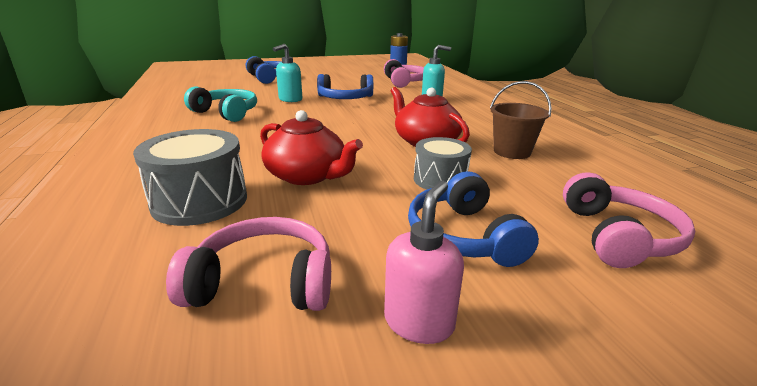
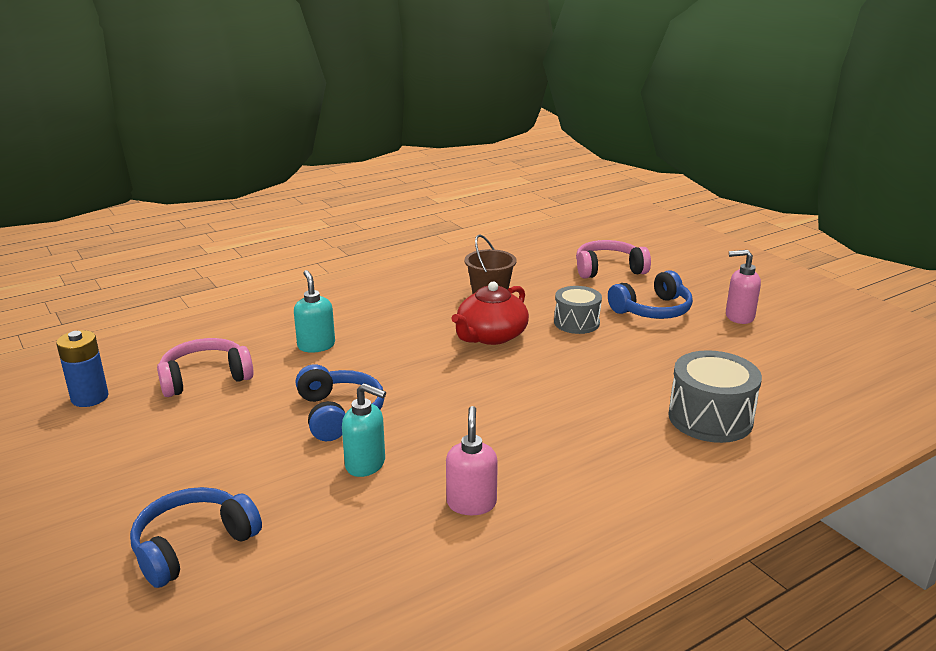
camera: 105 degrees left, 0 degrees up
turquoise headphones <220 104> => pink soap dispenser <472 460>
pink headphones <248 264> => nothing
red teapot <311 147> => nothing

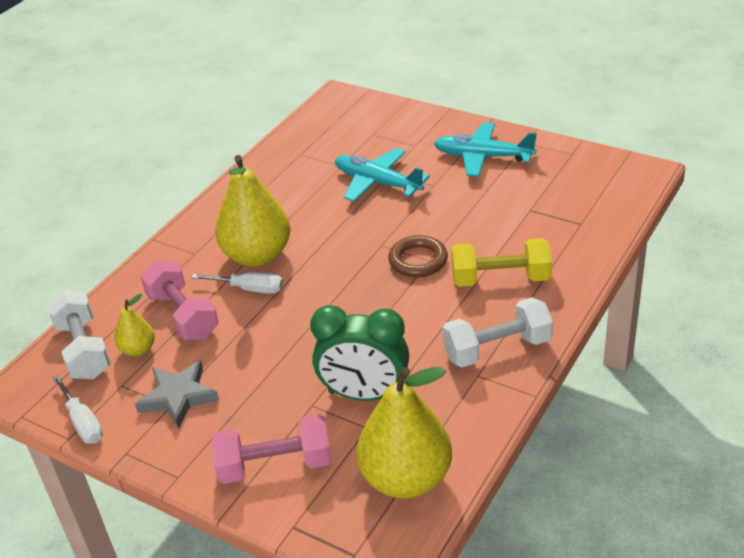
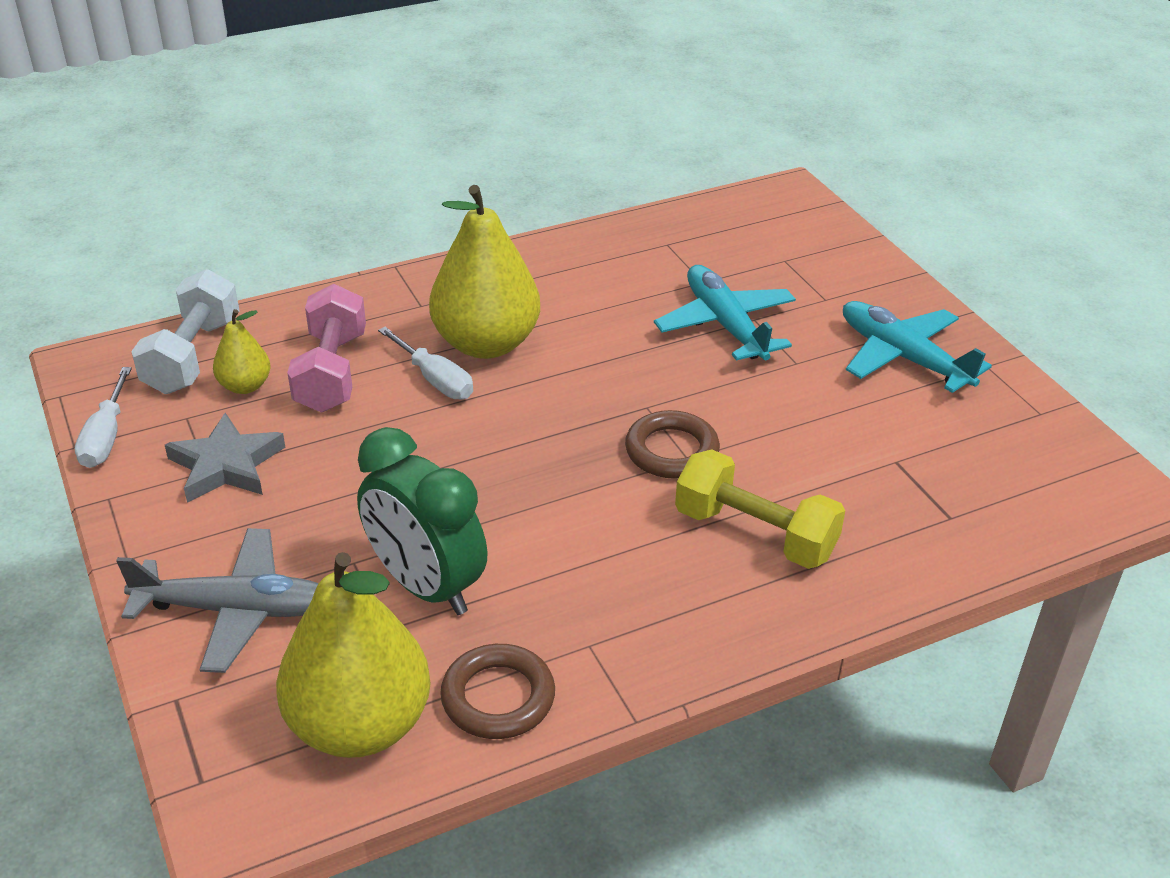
camera: 30 degrees right, 0 degrees up
pink dumbbell <271 449> => grey plane <217 600>
nothing => brown ring <497 691>
white dumbbell <498 332> => nothing

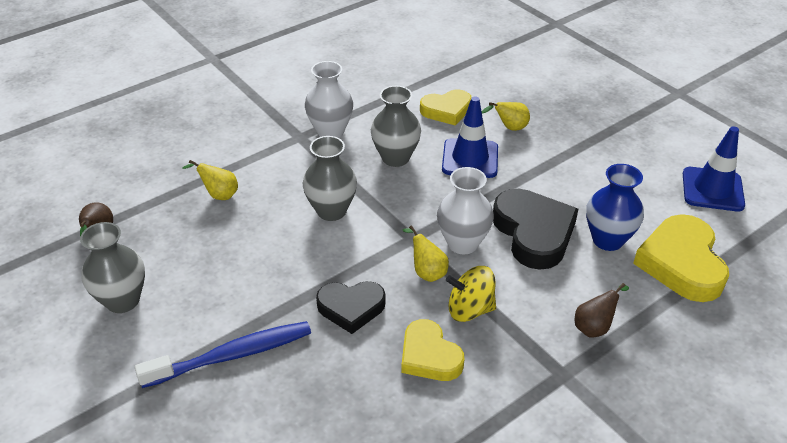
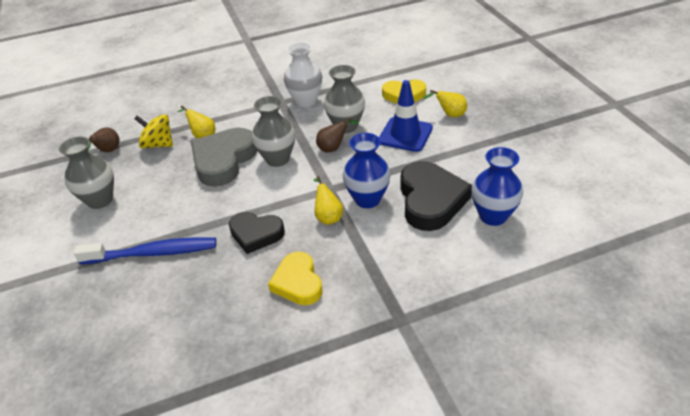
camera: 20 degrees right, 0 degrees up
yellow spinning top <471 294> => yellow spinning top <153 131>, move
nothing => grey heart <224 157>
brown pear <602 310> => brown pear <337 134>, move
white vase <465 210> => blue vase <367 170>
yellow heart <681 258> => nothing
blue traffic cone <714 169> => nothing

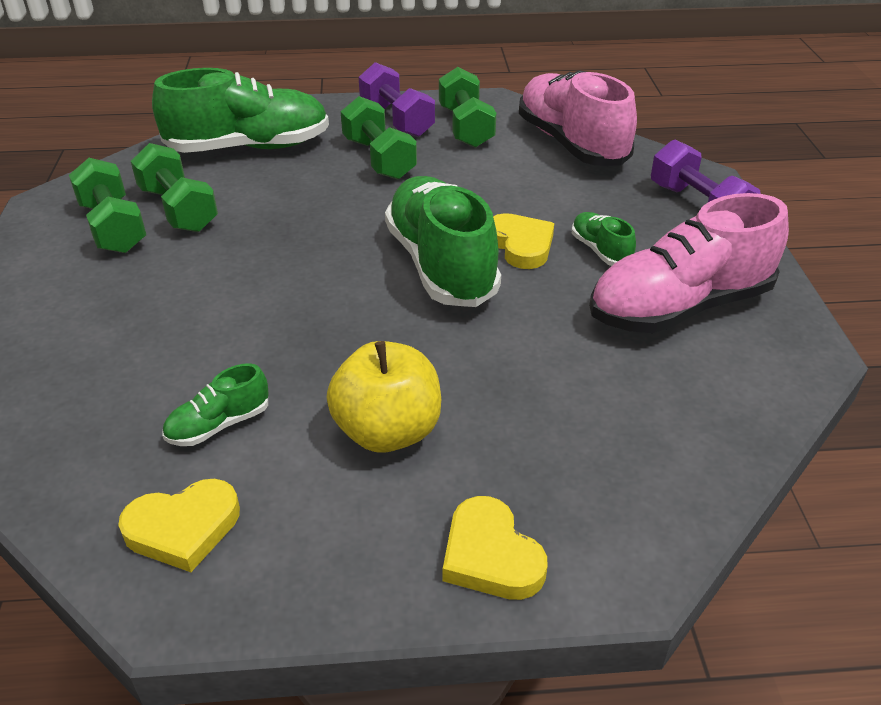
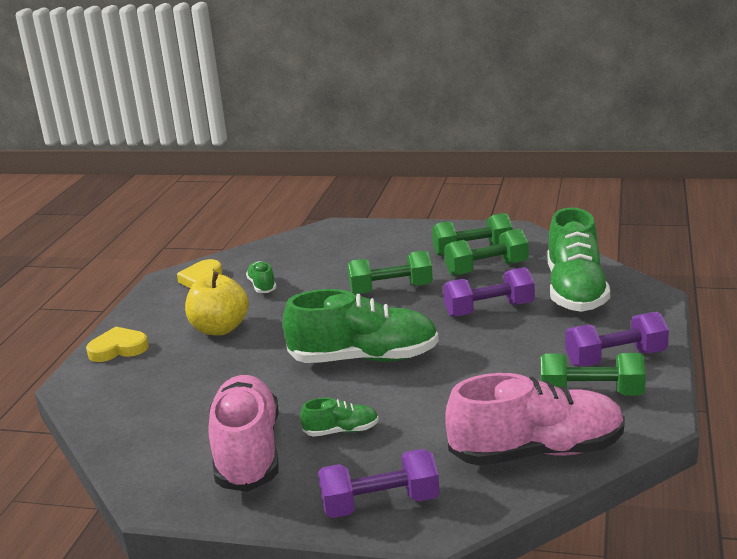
camera: 110 degrees right, 15 degrees down
green dumbbell <379 138> => green dumbbell <390 272>, move
nothing => purple dumbbell <489 292>
yellow heart <523 241> => nothing

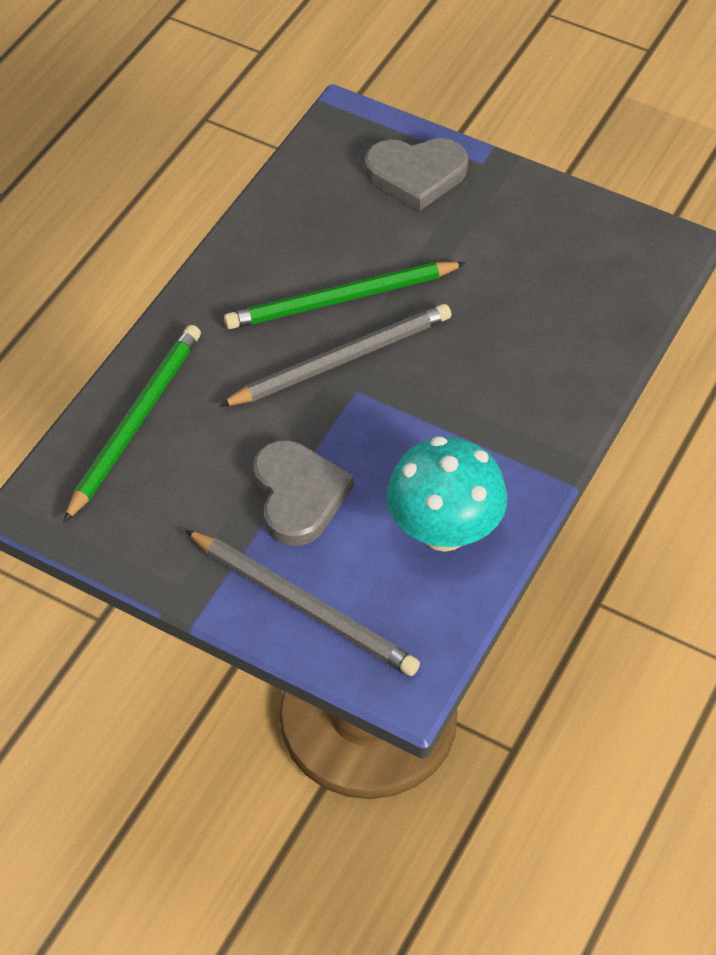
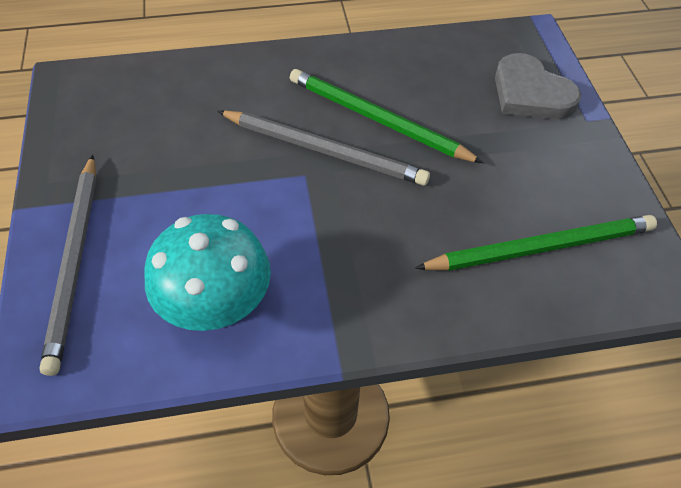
camera: 50 degrees right, 0 degrees up
green pencil <132 423> => green pencil <536 243>, move
grey heart <303 493> => nothing

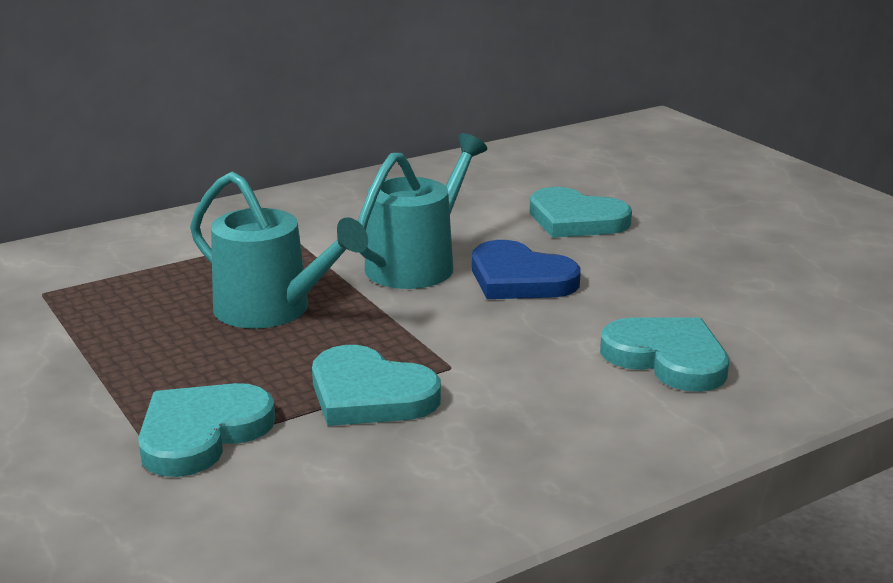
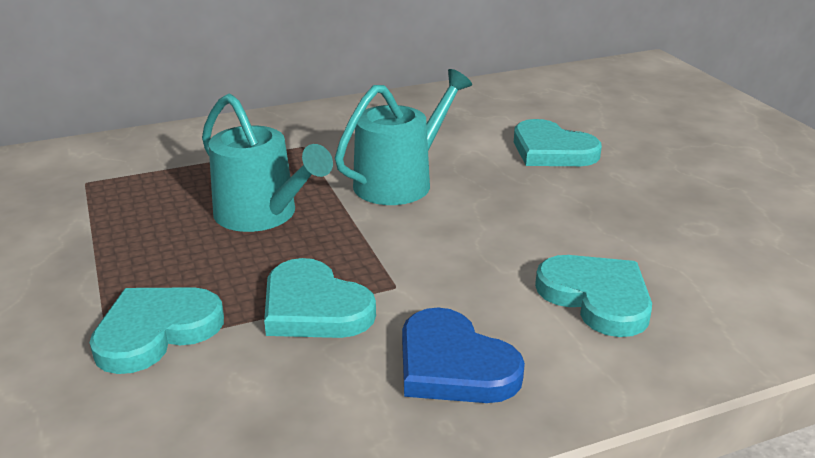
camera: 10 degrees right, 5 degrees up
blue heart <526 269> => blue heart <463 355>, move

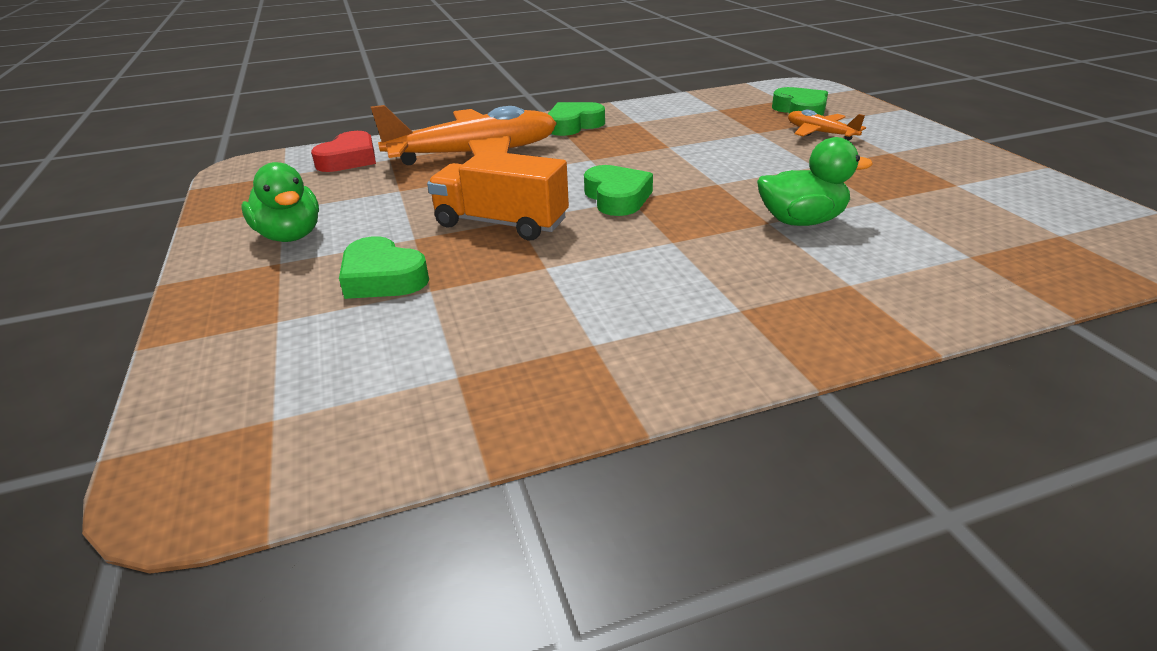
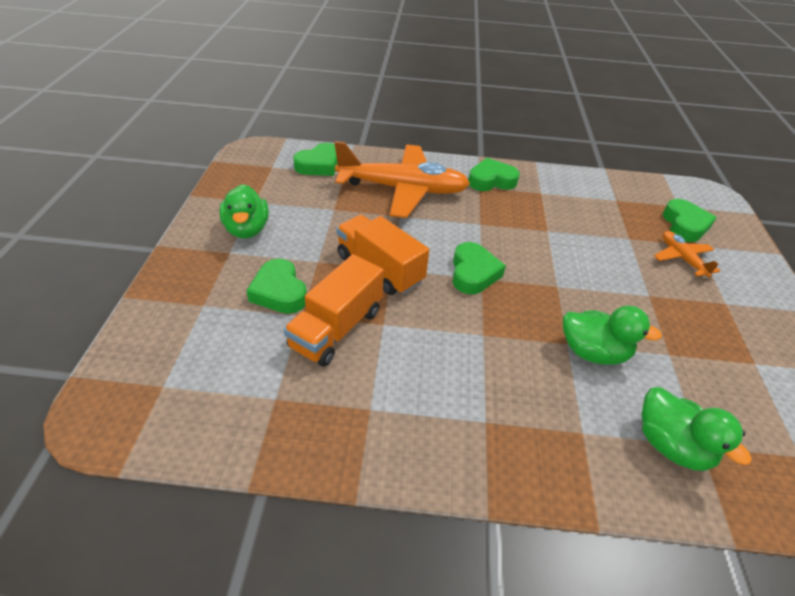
camera: 20 degrees right, 10 degrees up
nothing => orange truck <333 310>
red heart <343 151> => green heart <315 159>
nothing => green duck <697 429>

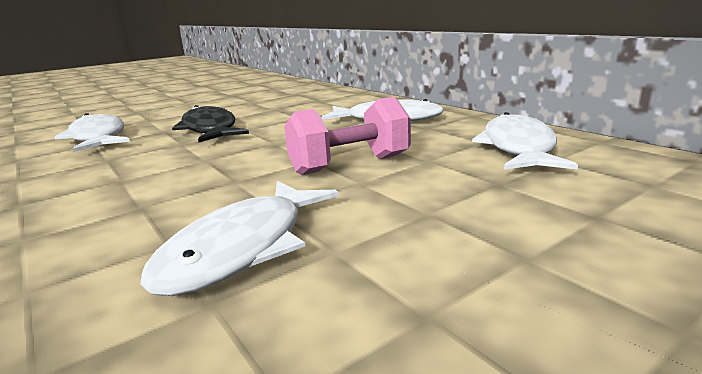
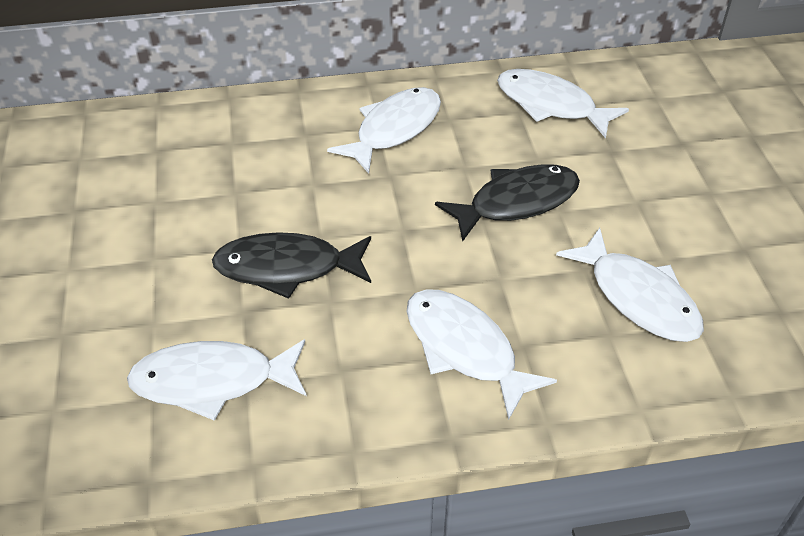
camera: 65 degrees left, 25 degrees up
nothing => white fish <481 354>
pink dumbbell <347 136> => black fish <507 202>

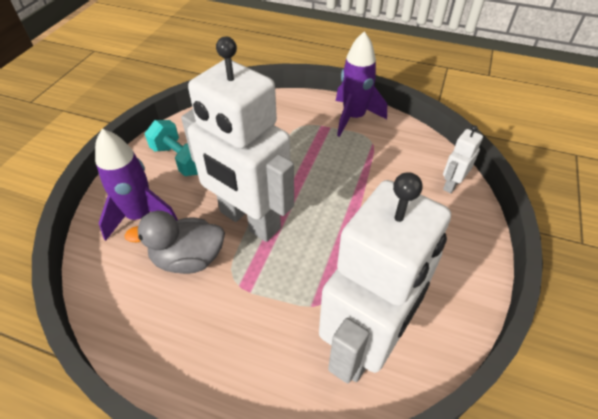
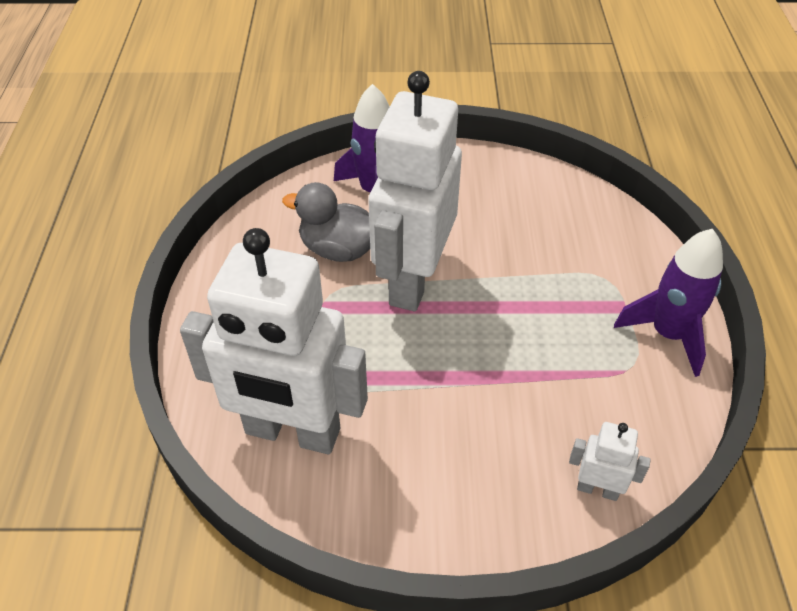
camera: 70 degrees right, 0 degrees up
grey duck <174 242> => grey duck <326 222>, 45 degrees counterclockwise
turquoise dumbbell <171 148> => nothing

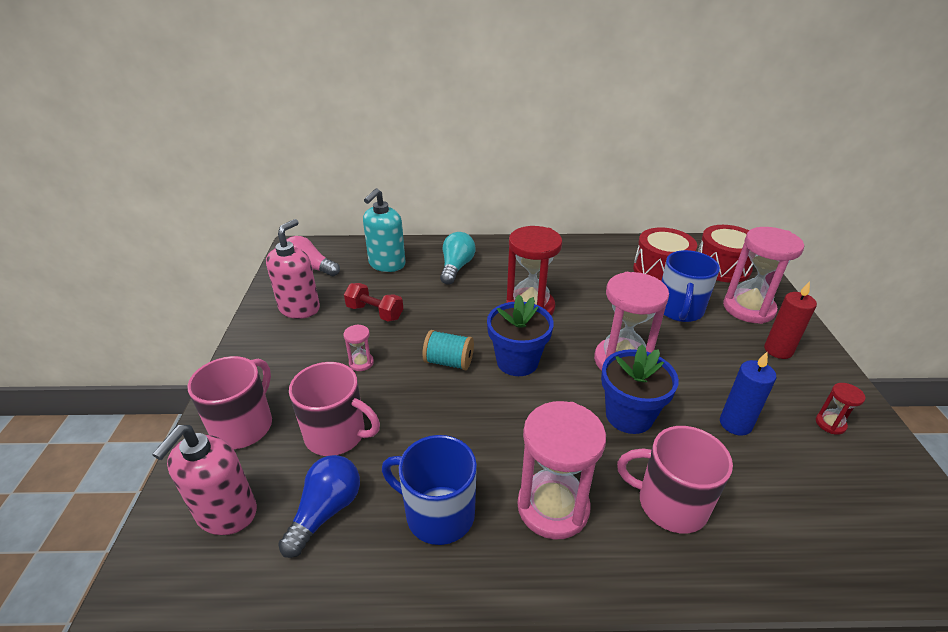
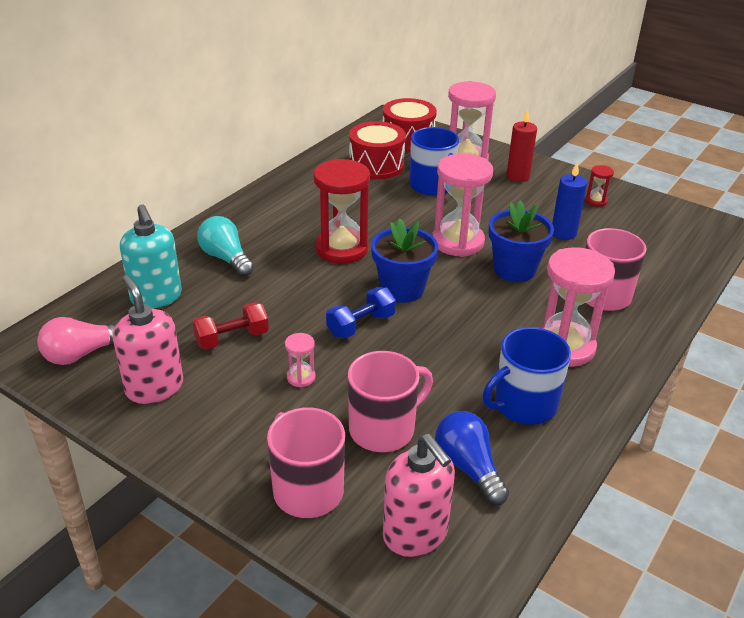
camera: 55 degrees left, 0 degrees up
turquoise spool <448 350> => blue dumbbell <361 312>

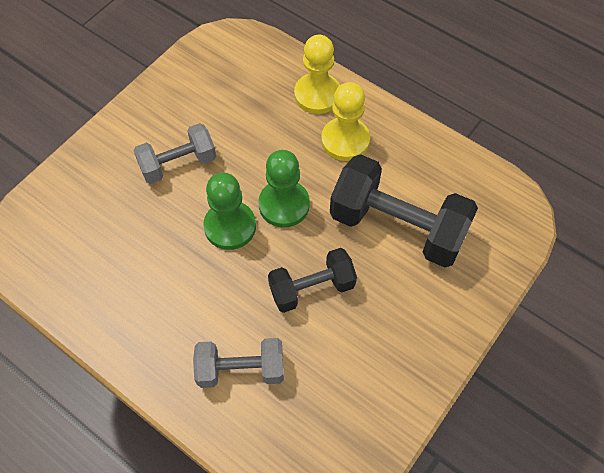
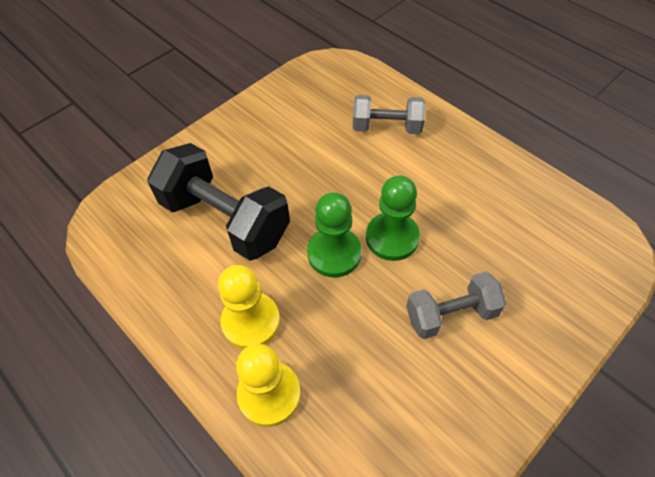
camera: 170 degrees left, 5 degrees down
black dumbbell <312 280> => nothing

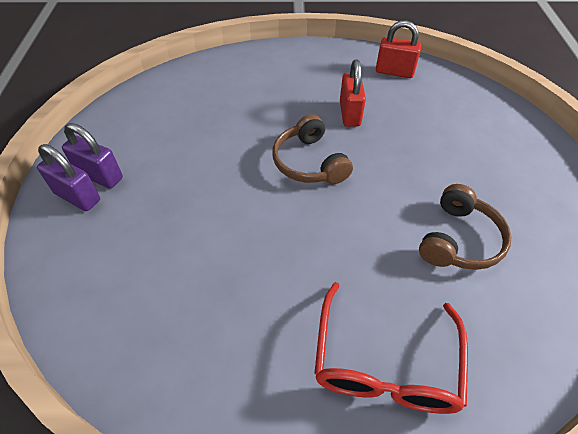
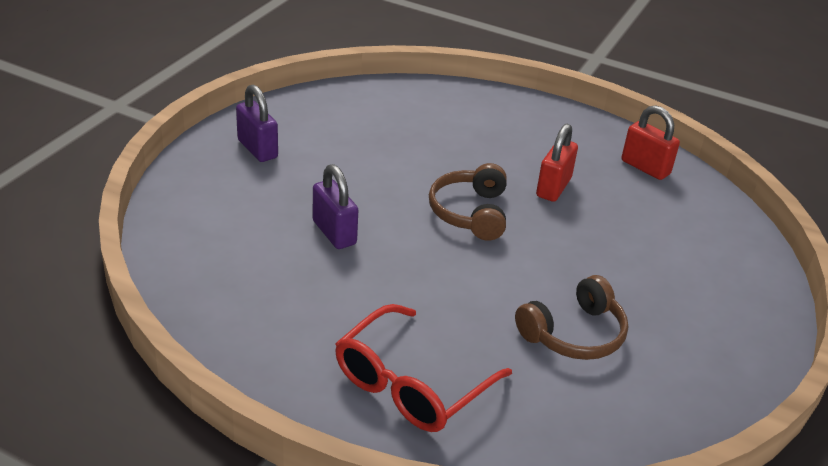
camera: 25 degrees right, 15 degrees down
purple padlock <68 177> => purple padlock <335 206>, move

